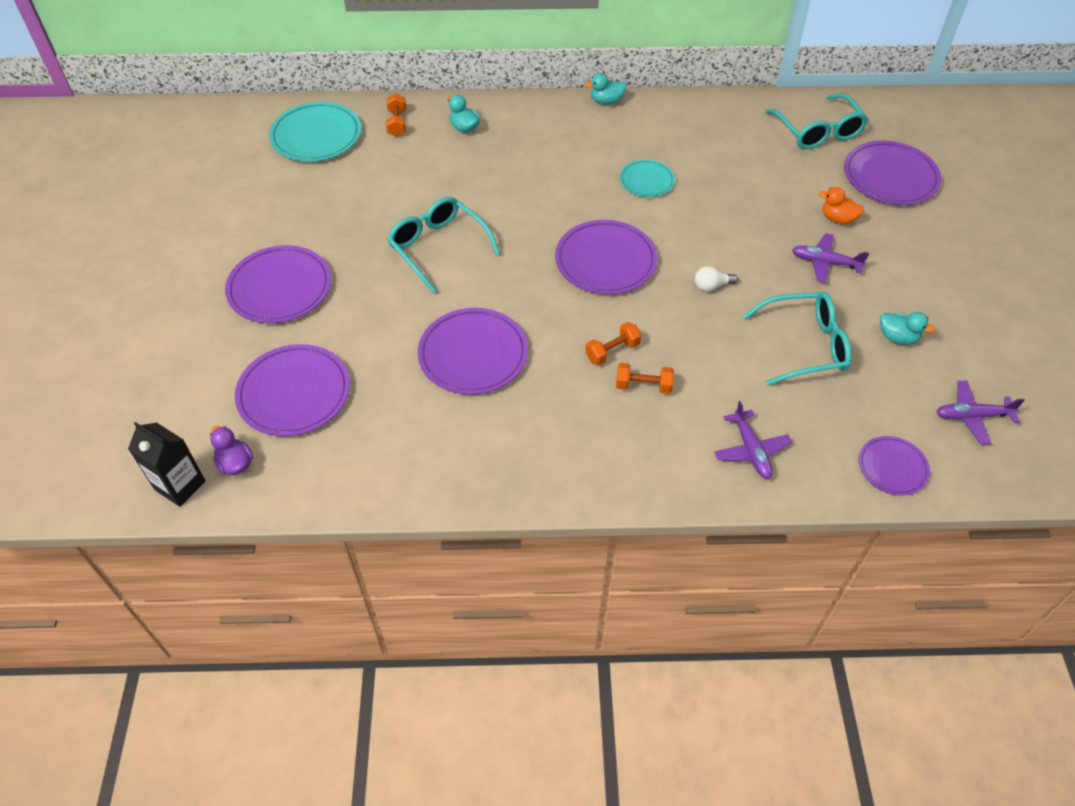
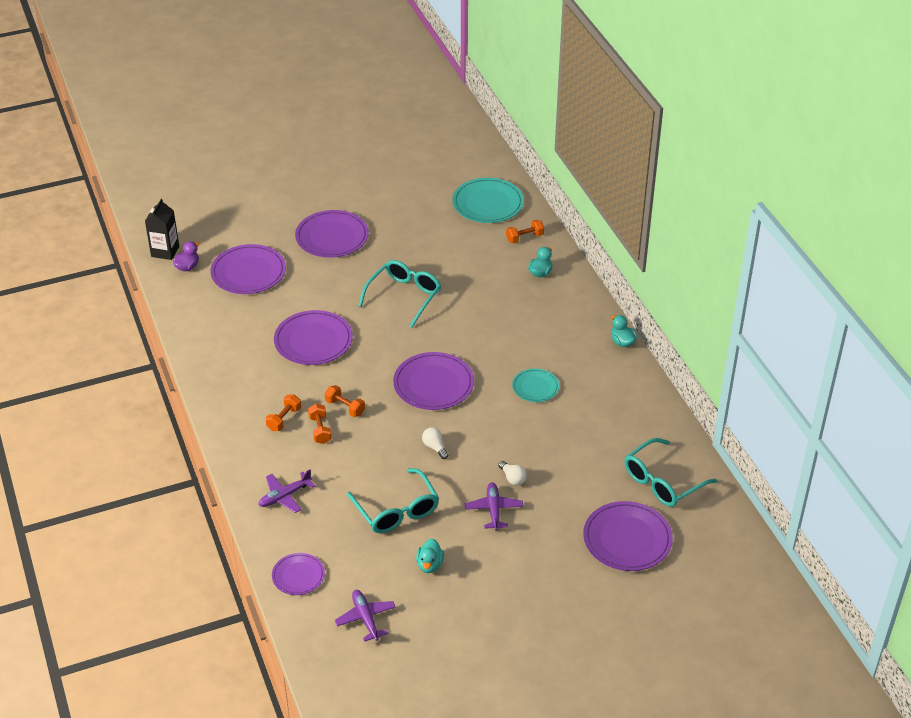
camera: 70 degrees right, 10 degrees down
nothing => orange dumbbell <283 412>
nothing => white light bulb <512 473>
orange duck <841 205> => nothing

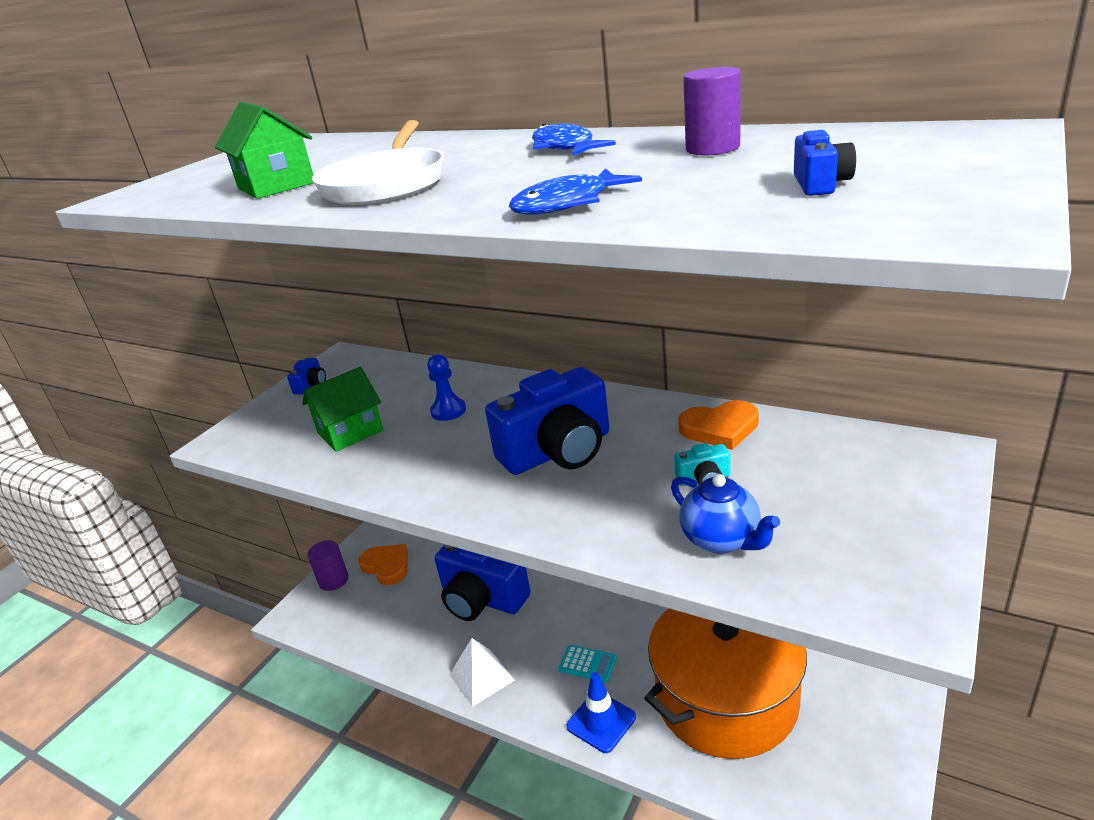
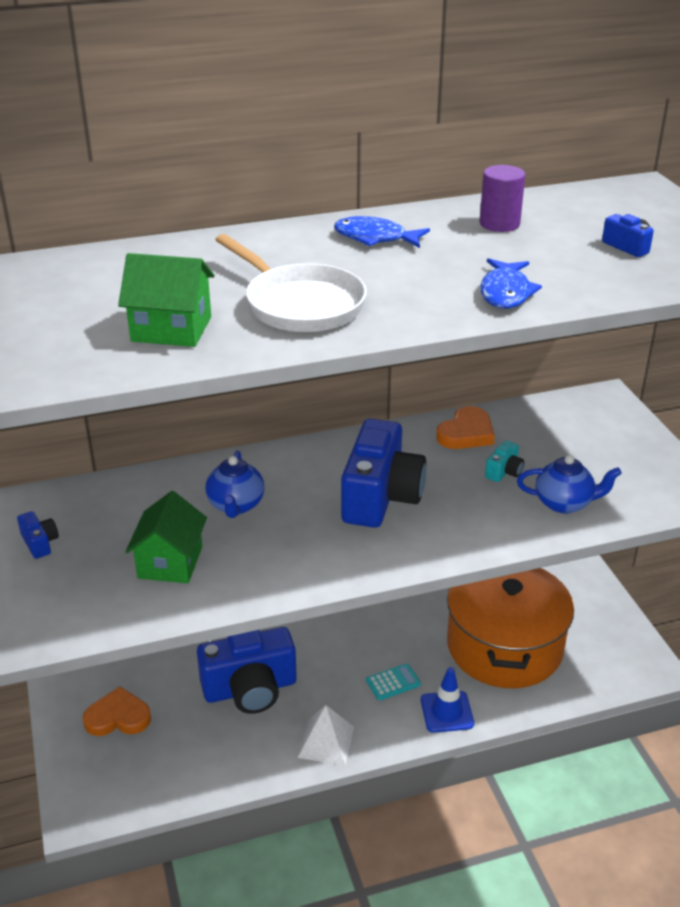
camera: 50 degrees left, 5 degrees up
blue pawn <446 387> => blue teapot <235 484>
purple cylinder <328 565> => nothing

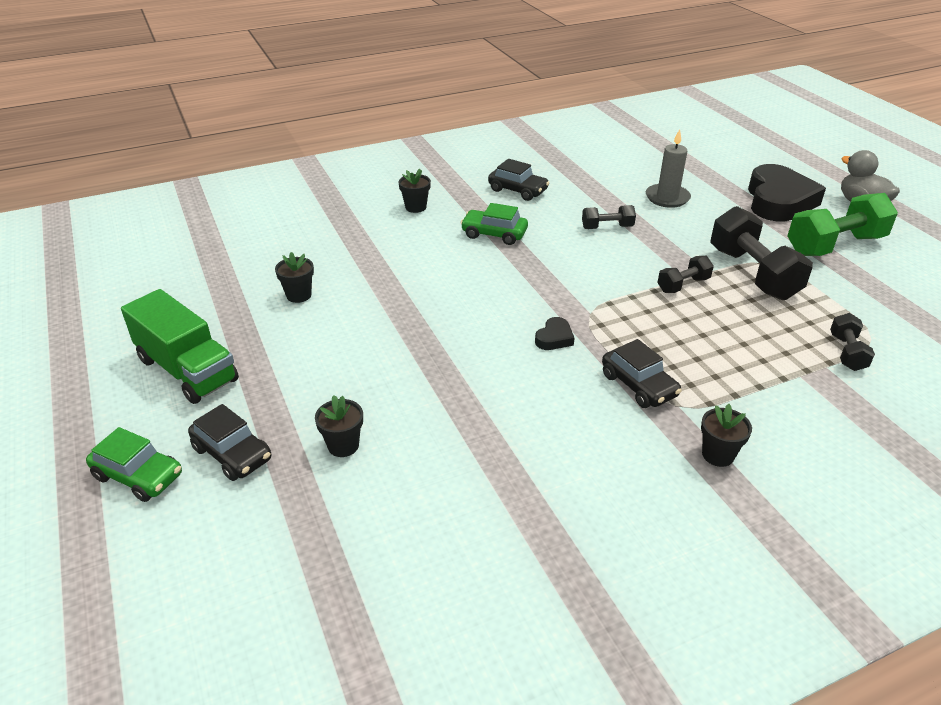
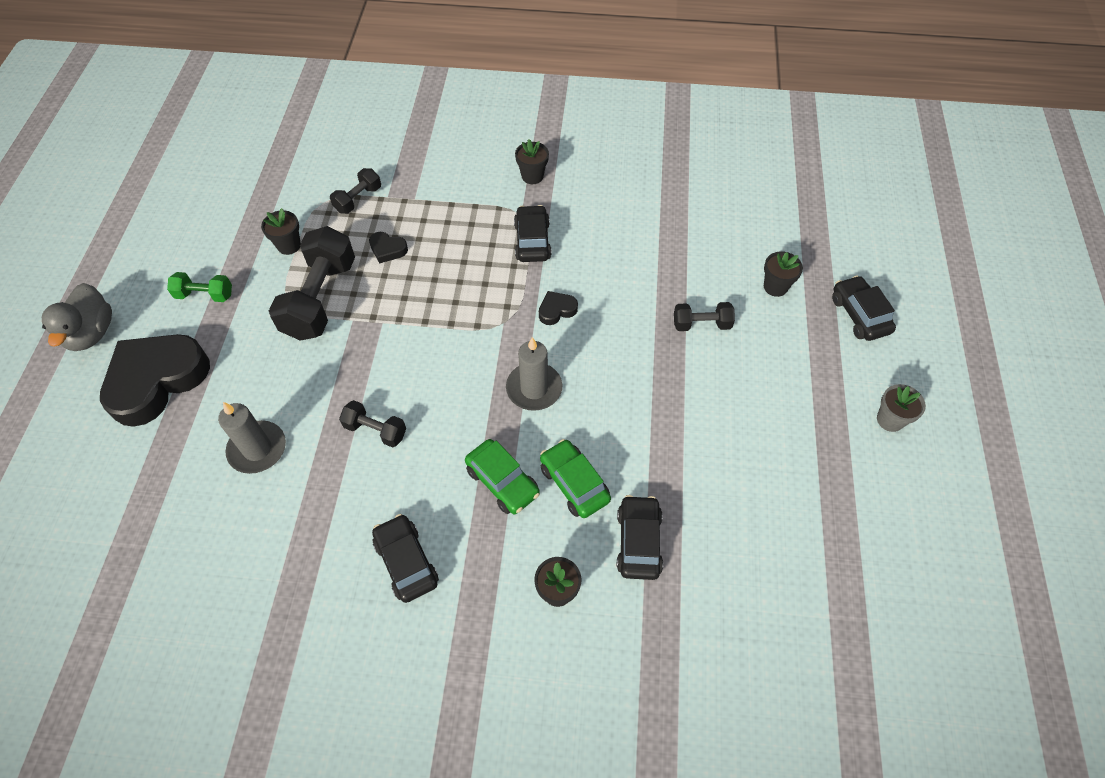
camera: 150 degrees left, 20 degrees up
green dumbbell <843 224> => green dumbbell <199 287>, x0.51
black flower pot <294 277> => black flower pot <281 231>, move
nothing => black heart <388 247>
nothing => grey candle <534 374>
green car <134 464> => green car <575 478>, move
nothing => black car <640 537>
black dumbbell <685 274> => black dumbbell <704 316>, move
green truck <180 346> => grey flower pot <901 408>

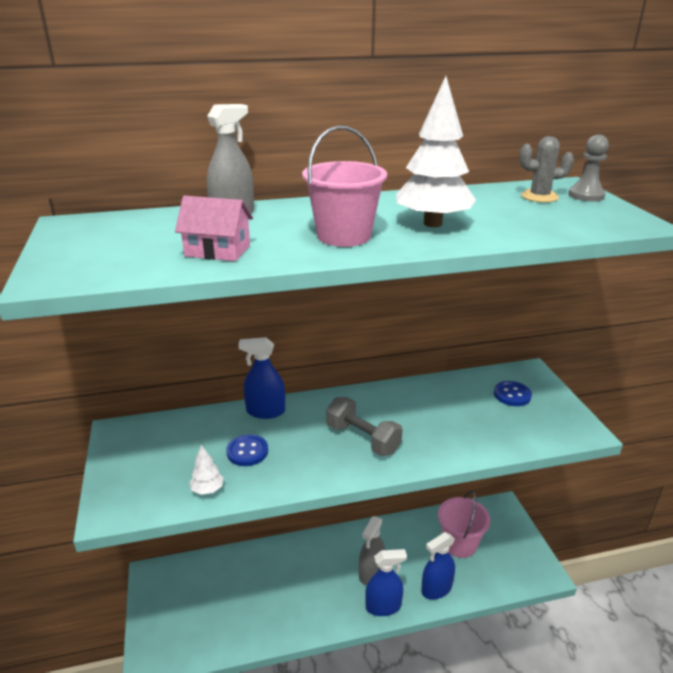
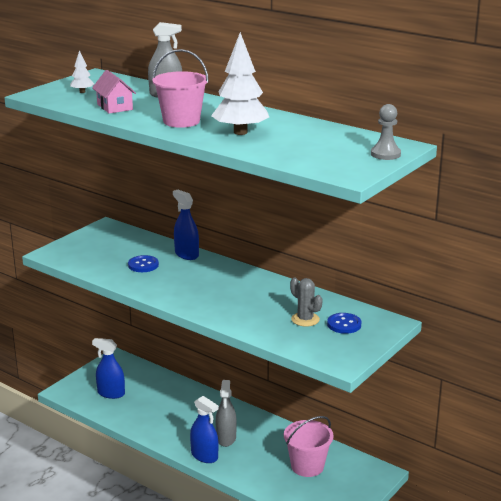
camera: 50 degrees right, 5 degrees down
white tree <206 470> => white tree <82 71>, move
blue spray bottle <438 565> => blue spray bottle <108 368>, move
grey spray bottle <372 550> => grey spray bottle <226 413>, 75 degrees counterclockwise
grey cactus <546 169> => grey cactus <306 302>, move
grey dumbbell <364 426> => nothing

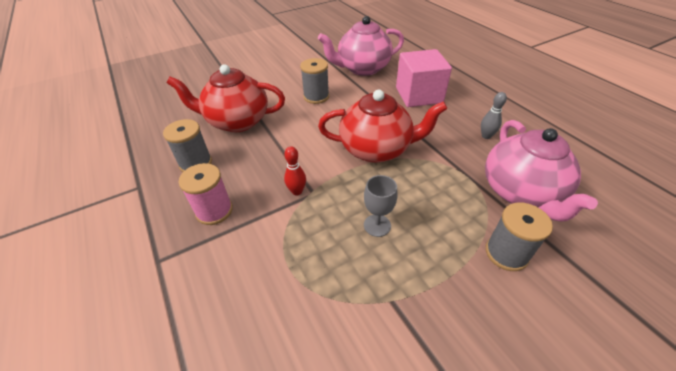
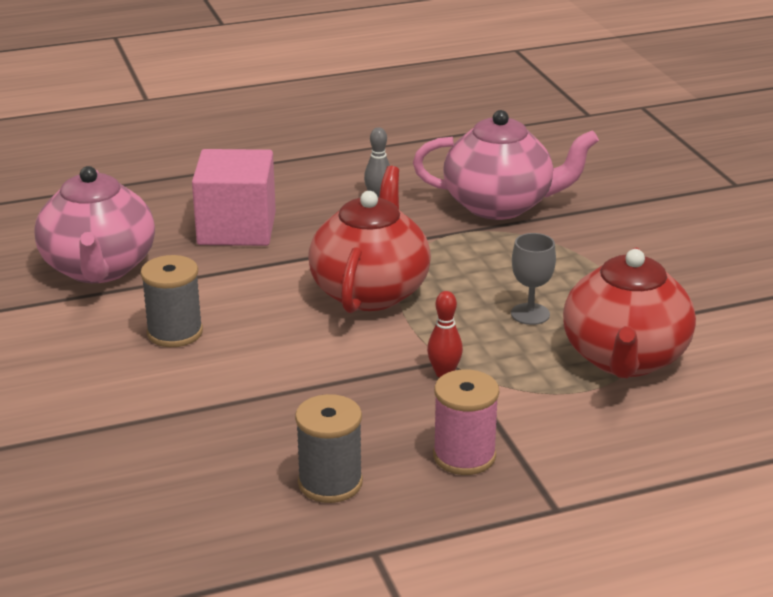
camera: 80 degrees left, 15 degrees down
red teapot <226 98> => red teapot <629 313>, move
grey spool <519 237> => nothing

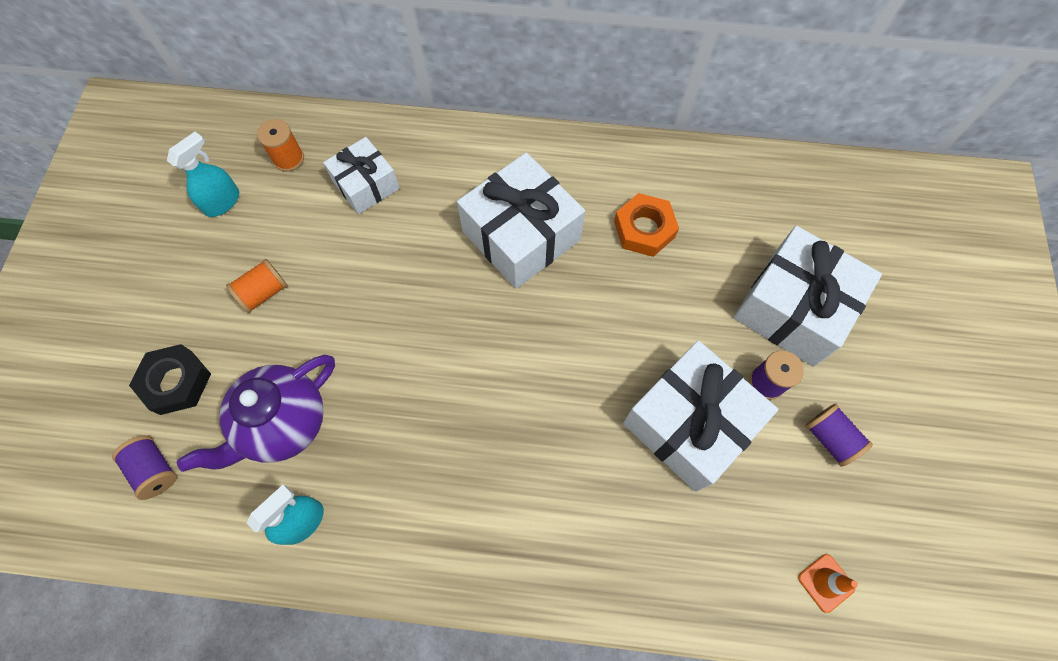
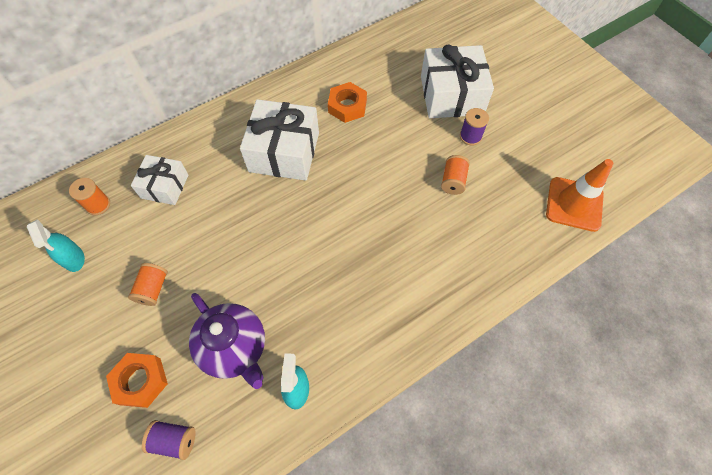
camera: 40 degrees left, 5 degrees down
turquoise spray bottle <203 174> => turquoise spray bottle <56 245>, 150 degrees clockwise
black nut <170 379> => orange nut <137 380>
purple teapot <256 413> => purple teapot <227 341>, 45 degrees counterclockwise
white gift <700 416> => orange spool <455 175>
orange traffic cone <828 583> => orange traffic cone <579 195>, x2.03
purple spool <839 435> => nothing

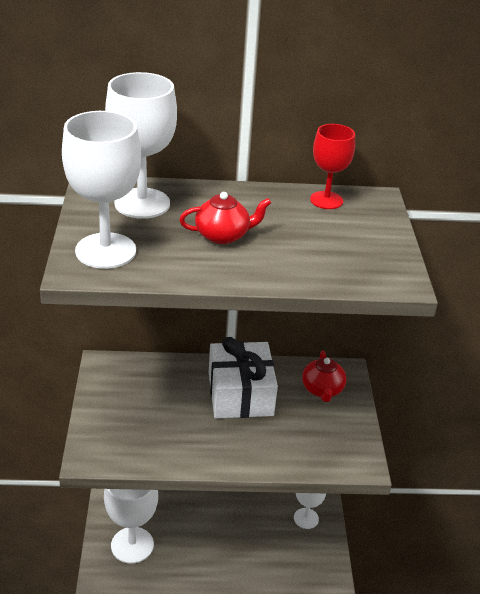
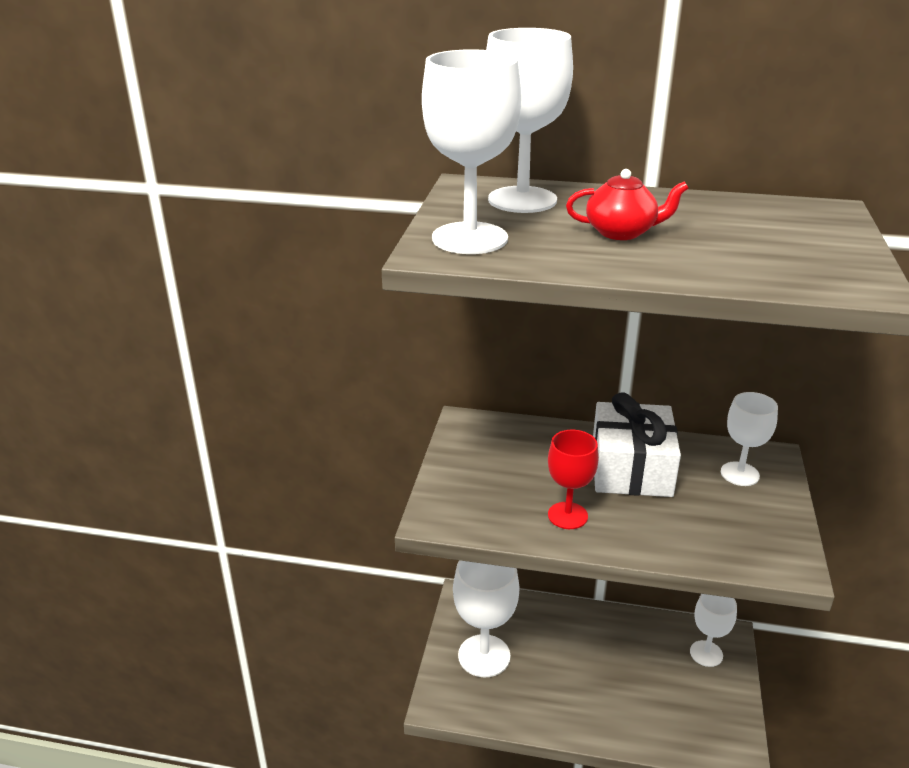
camera: 15 degrees right, 5 degrees down
red goblet <332 166> => red goblet <573 479>, move
red teapot <324 376> => white goblet <749 439>

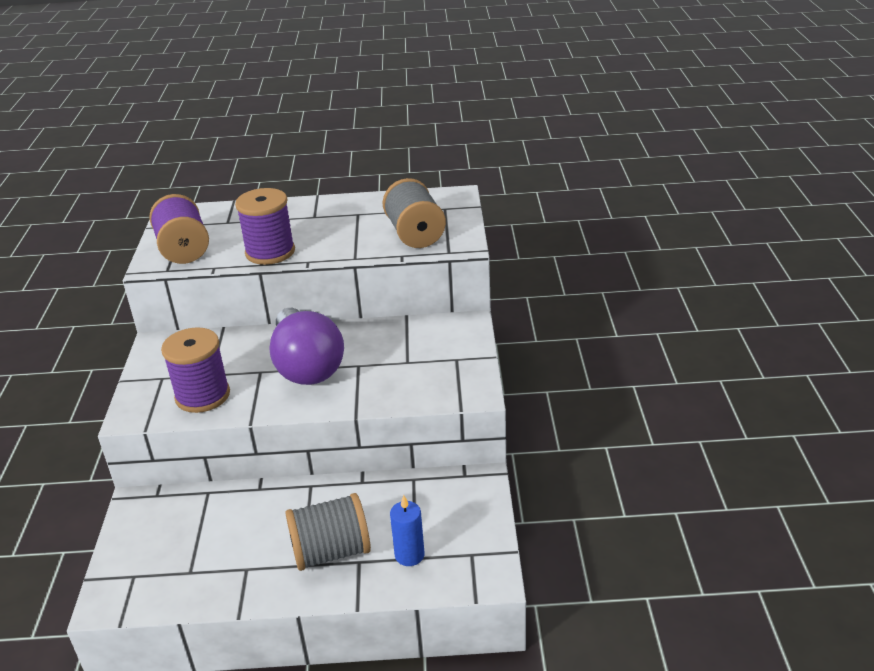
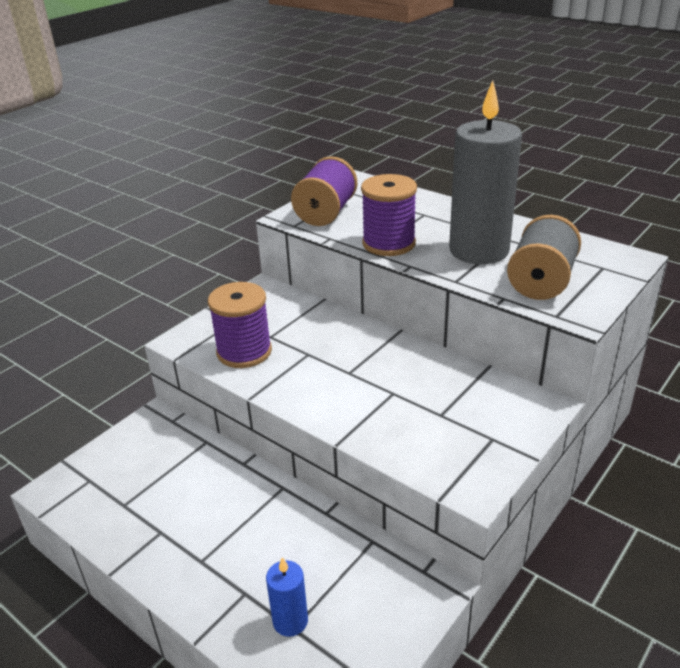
camera: 40 degrees right, 0 degrees up
nothing => grey candle <485 172>
purple light bulb <306 346> => nothing
grey spool <328 532> => nothing

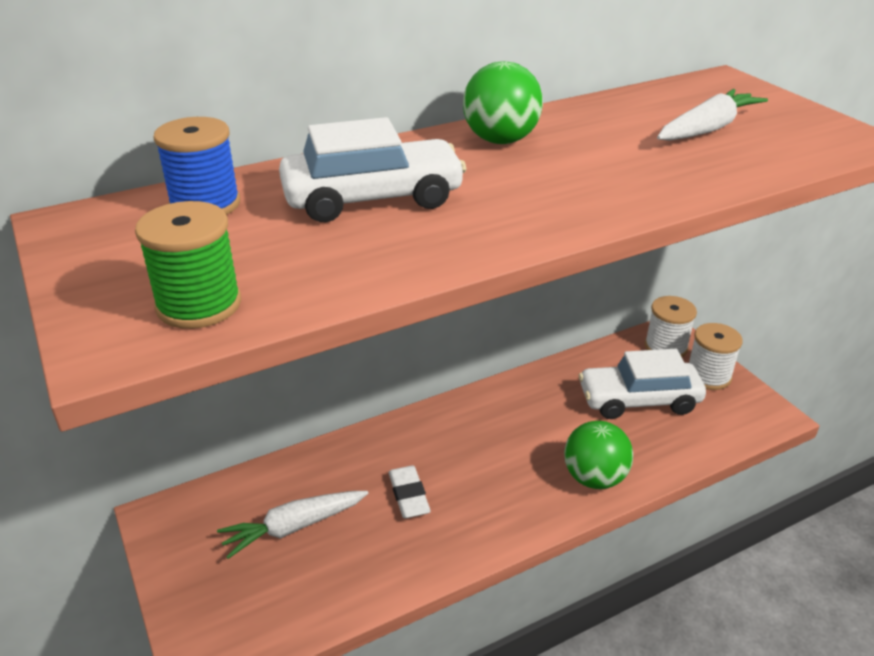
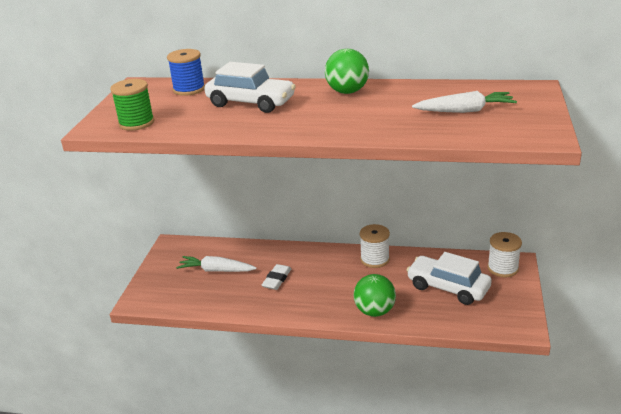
camera: 40 degrees right, 5 degrees down
white spool <716 356> => white spool <375 246>, move

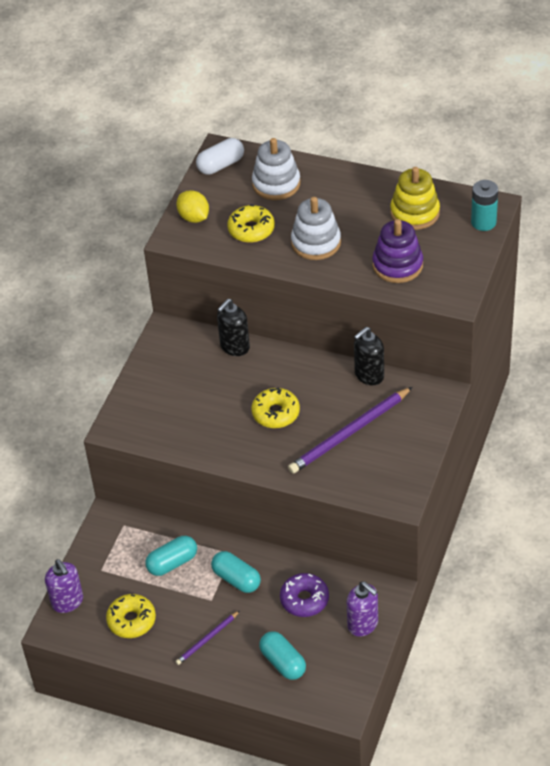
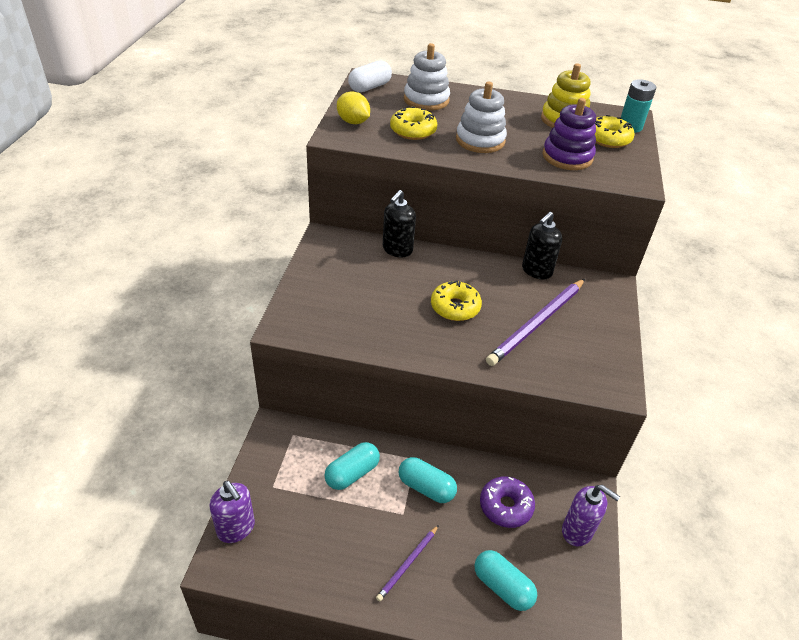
camera: 15 degrees left, 5 degrees down
yellow donut <131 616> => yellow donut <615 131>, move

